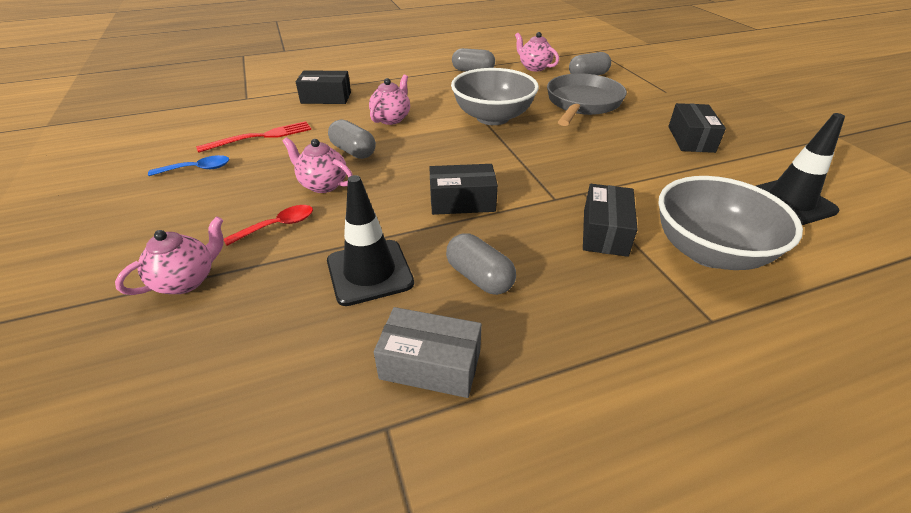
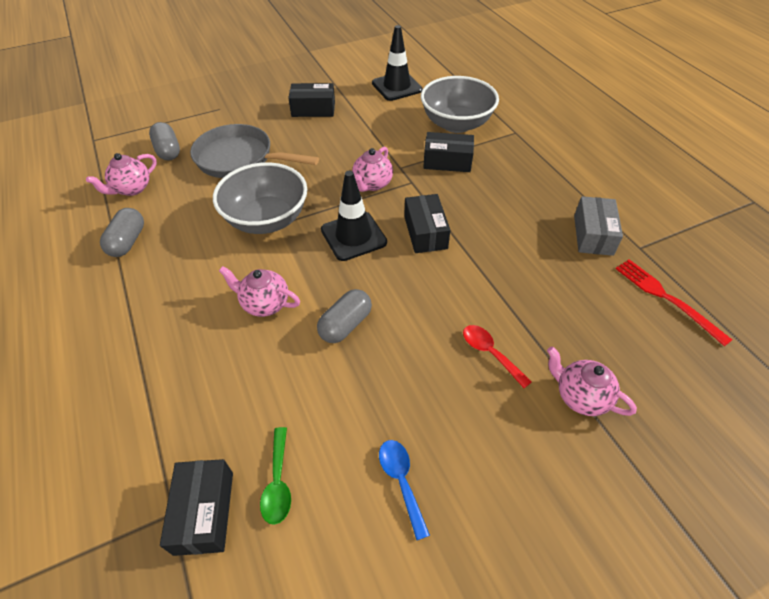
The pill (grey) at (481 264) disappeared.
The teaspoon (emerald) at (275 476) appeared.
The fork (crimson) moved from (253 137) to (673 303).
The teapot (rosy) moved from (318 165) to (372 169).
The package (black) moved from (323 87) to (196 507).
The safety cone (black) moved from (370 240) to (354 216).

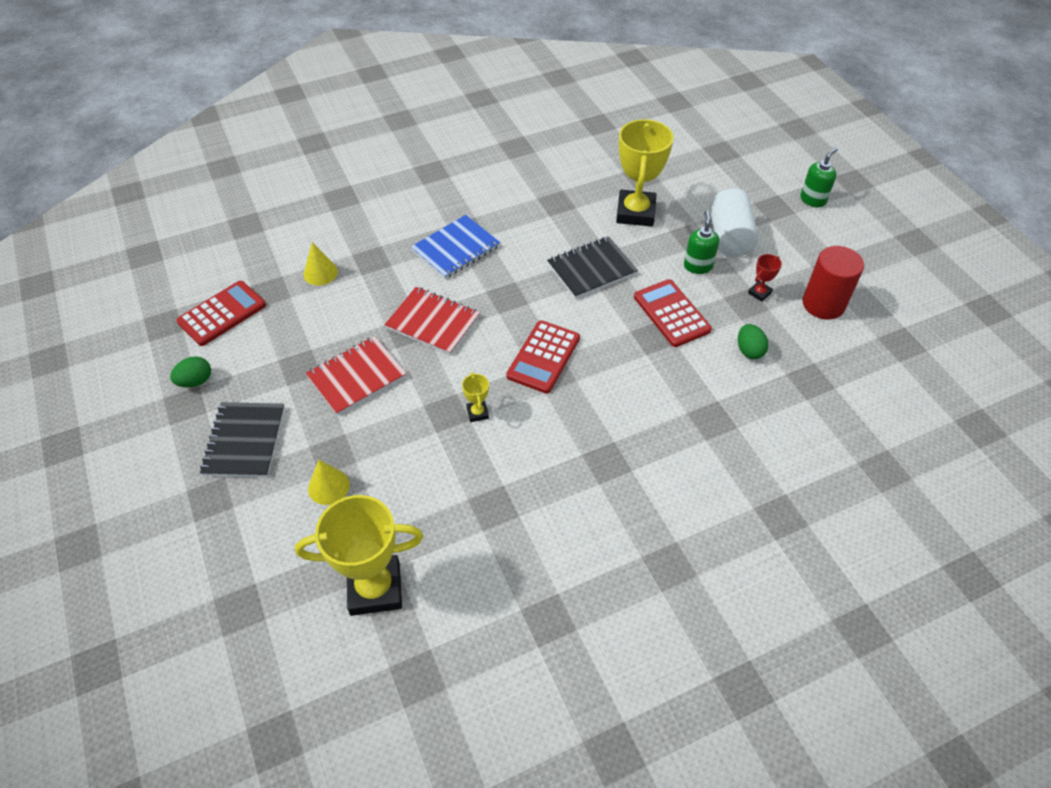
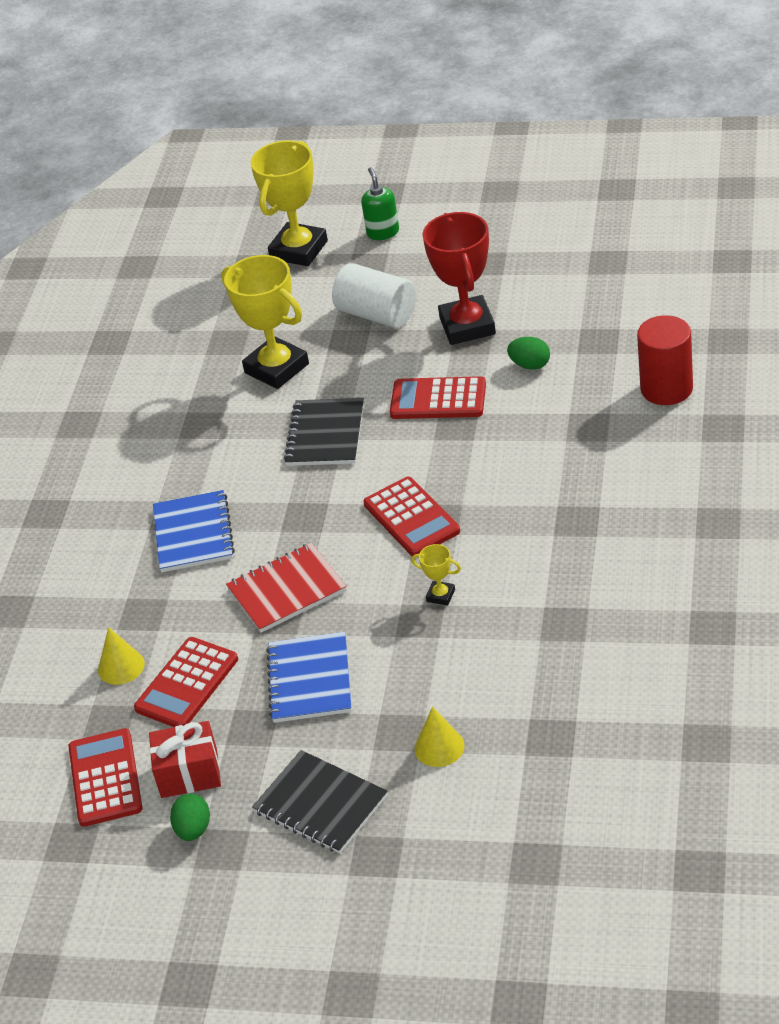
The soap pump (emerald) at (701 242) disappeared.
The calculator (crimson) at (186 682) appeared.
The wrapped gift (crimson) at (185 759) appeared.
The award cup (bright yellow) moved from (359 555) to (289 203).
The cylinder shape (crimson) moved from (833 282) to (665 360).
The notebook (crimson) at (356 376) became the notebook (blue) at (309 677).
The award cup (crimson) at (765 278) changed to 2.33 times the size.

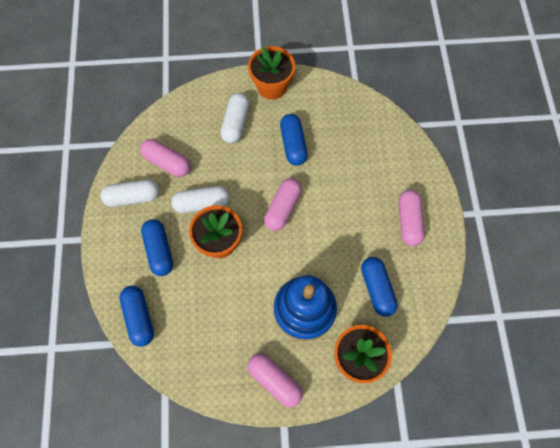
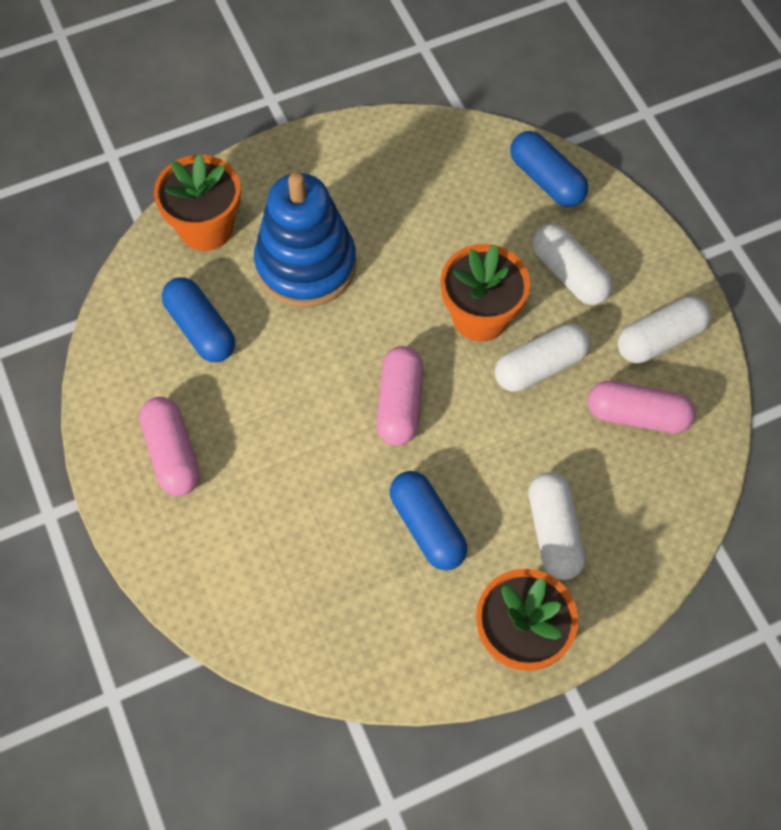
The pill (rosy) at (275 380) disappeared.
The pill (blue) at (157 247) became the pill (white) at (572 264).

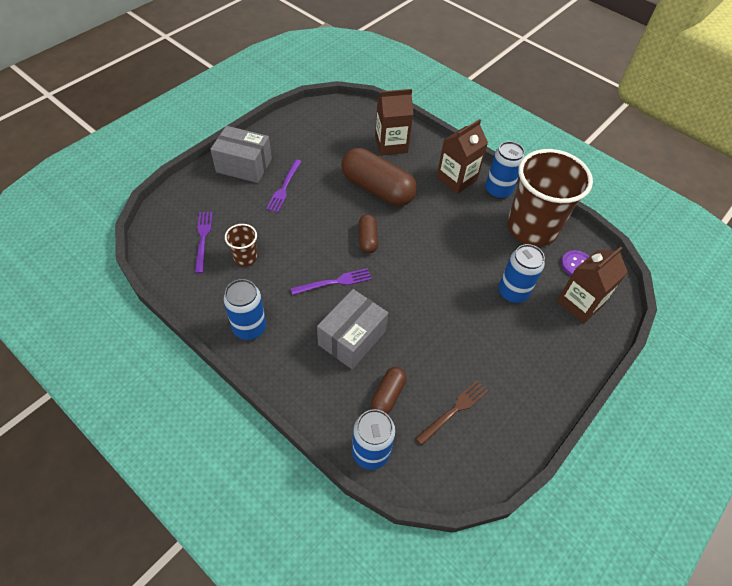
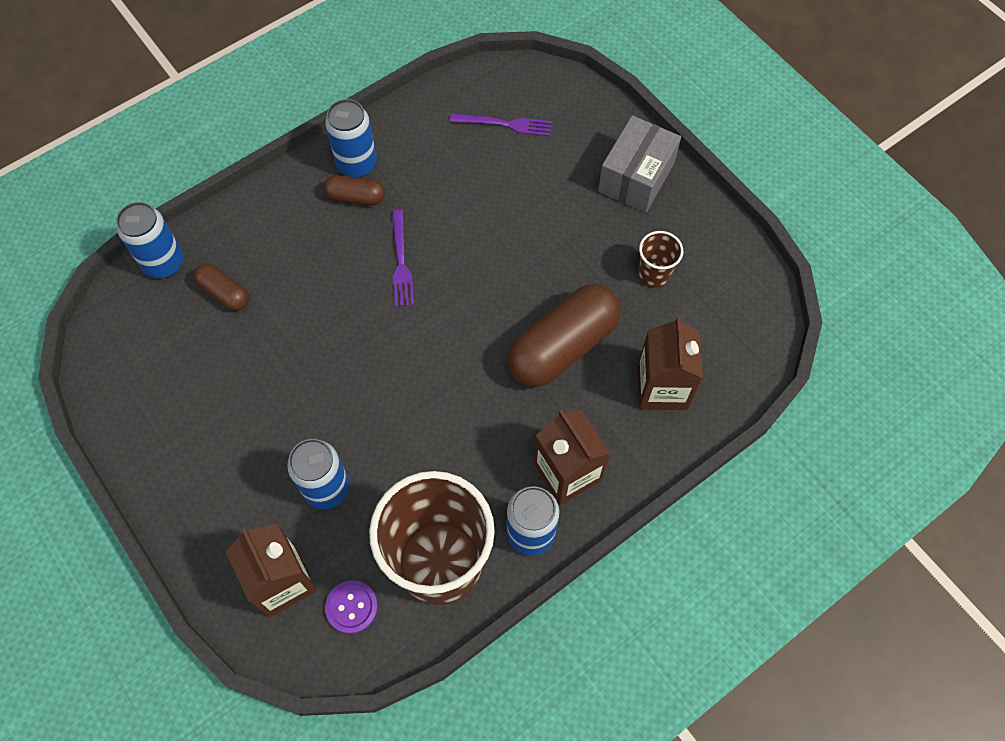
The fork (purple) at (284 186) disappeared.
The package (grey) at (352 329) disappeared.
The fork (brown) at (451 412) disappeared.
The tumbler (brown) moved from (241 245) to (660 259).
The pill (brown) moved from (368 233) to (354 190).

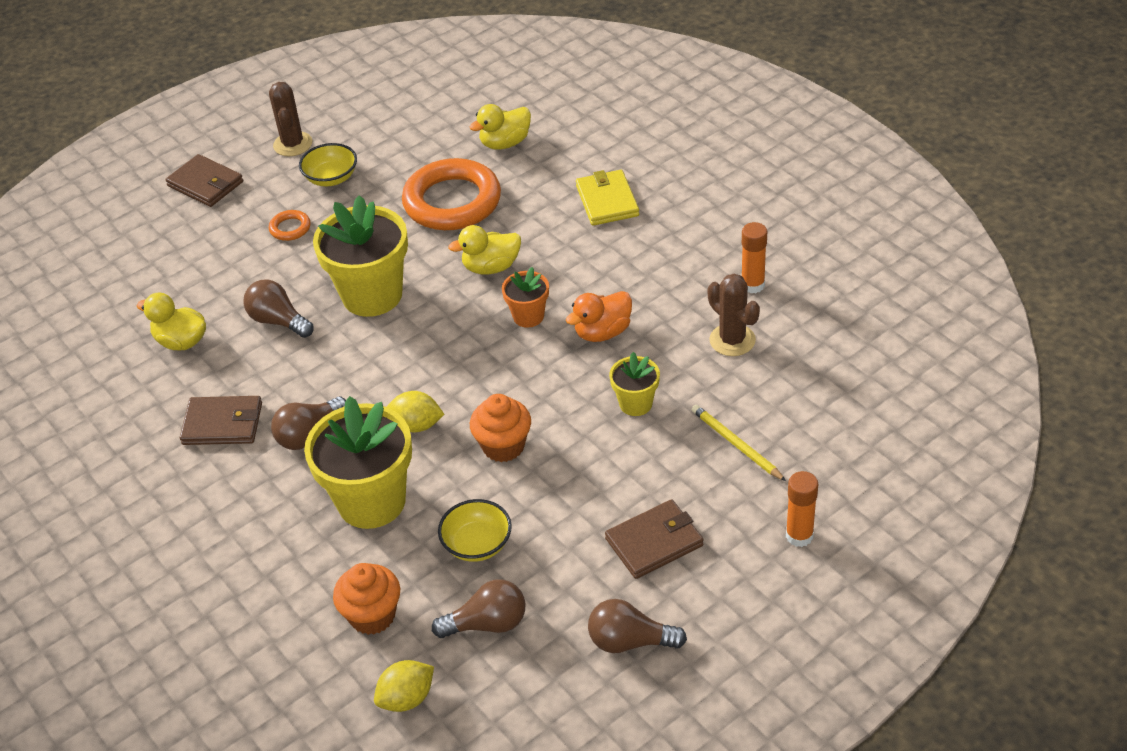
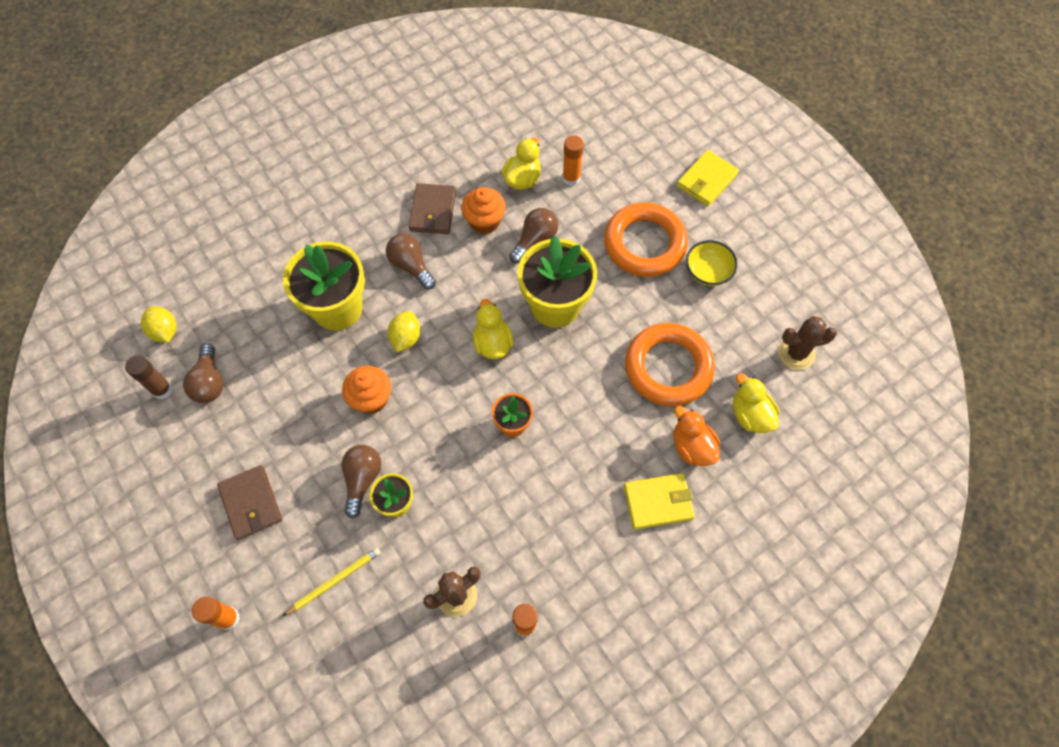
The deep dish (bright yellow) at (475 530) disappeared.
The glue (brown) at (149 377) appeared.
The glue (bright orange) at (573 160) appeared.
The saguaro cactus (brown) moved from (290 119) to (807 343).
The fairy cake (bright orange) moved from (366 599) to (483 210).
The toy duck (bright yellow) moved from (484 249) to (493 329).
The toy duck (bright orange) moved from (599 316) to (697 436).
The lightbulb (brown) moved from (637 626) to (361 481).
The billfold (brown) at (204 180) became the billfold (bright yellow) at (708 178).
The ring (bright orange) at (290 225) changed to 2.38 times the size.

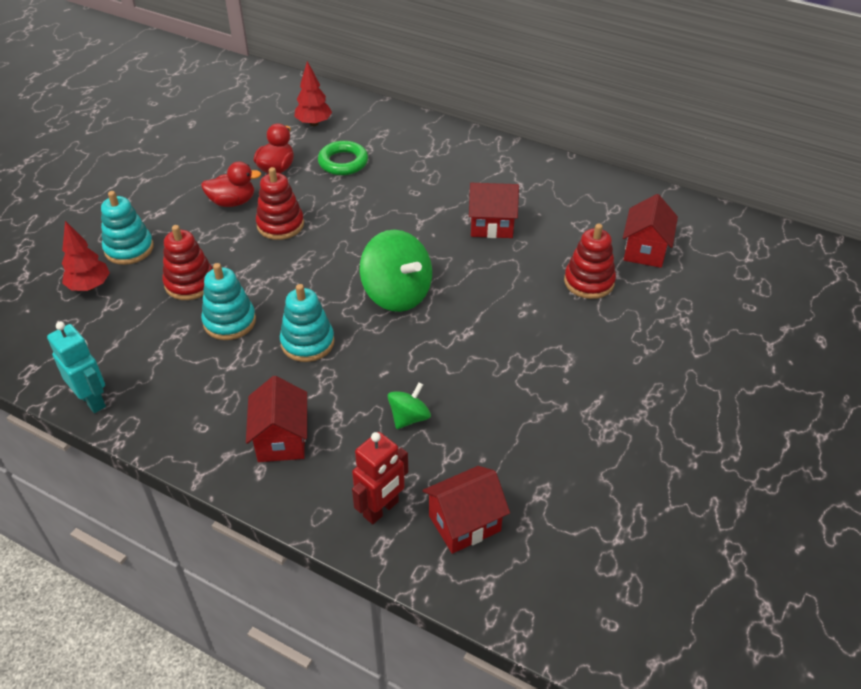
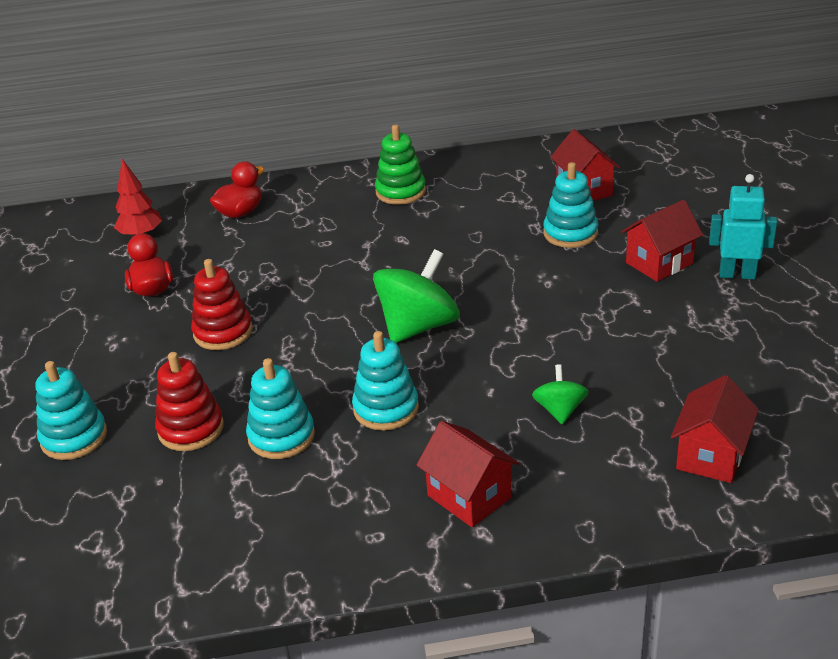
The fir tree (crimson) at (86 256) disappeared.
The ring (emerald) at (343 158) disappeared.
The robot figure (crimson) at (380 478) disappeared.
The stacking rings (emerald) at (400 165) appeared.
The robot figure (turquoise) moved from (76 367) to (743 226).
The toy duck (crimson) moved from (231 184) to (237 189).
The house (crimson) moved from (494 210) to (662 241).
The stacking rings (crimson) at (590 261) became the stacking rings (turquoise) at (570 205).
The spinning top (emerald) at (395 271) turned 60 degrees counterclockwise.

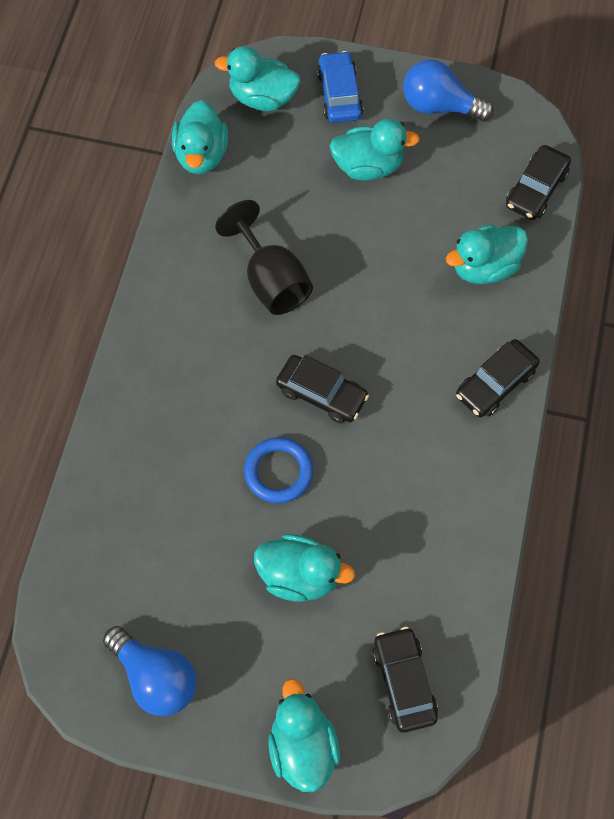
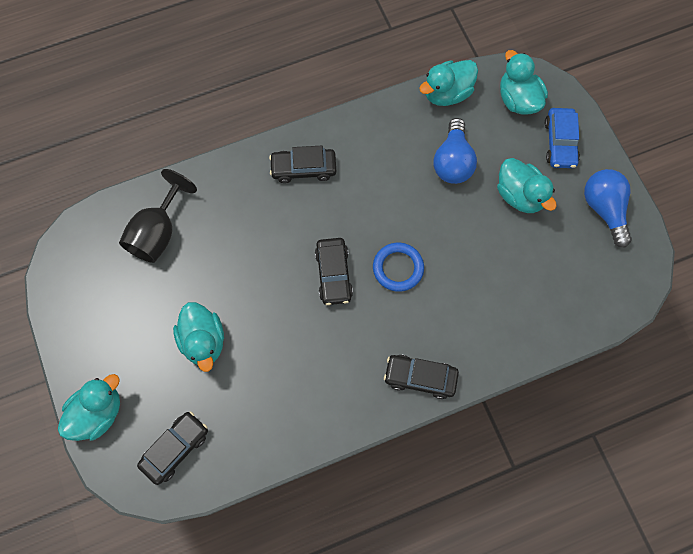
The toy duck (turquoise) at (487 254) disappeared.
The lightbulb (blue) moved from (150 671) to (455 151).
The goblet (black) moved from (264 257) to (158 216).
The ring (blue) moved from (278 470) to (398 267).
The toy car (black) moved from (538 182) to (302 164).
The toy car (blue) at (340 87) turned 135 degrees clockwise.

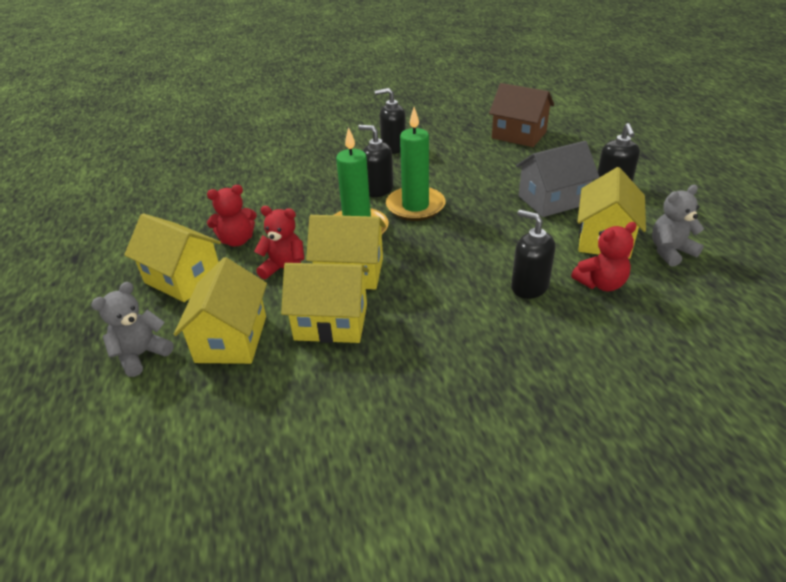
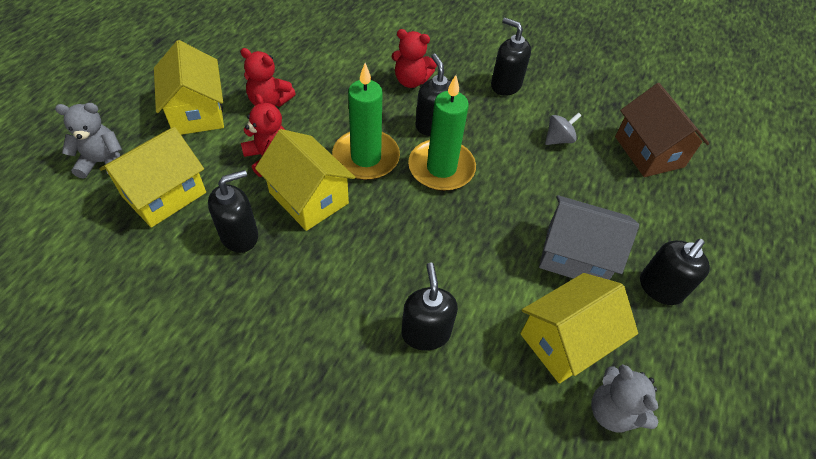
The spinning top (grey) at (563 128) appeared.
The teddy bear (crimson) moved from (604 256) to (414 58).
The house (bright yellow) at (325 303) was replaced by the soap pump (black) at (233 211).
The teddy bear (grey) at (678 226) turned 135 degrees counterclockwise.

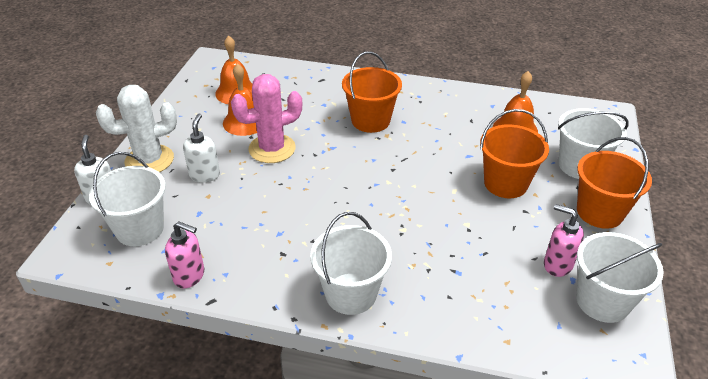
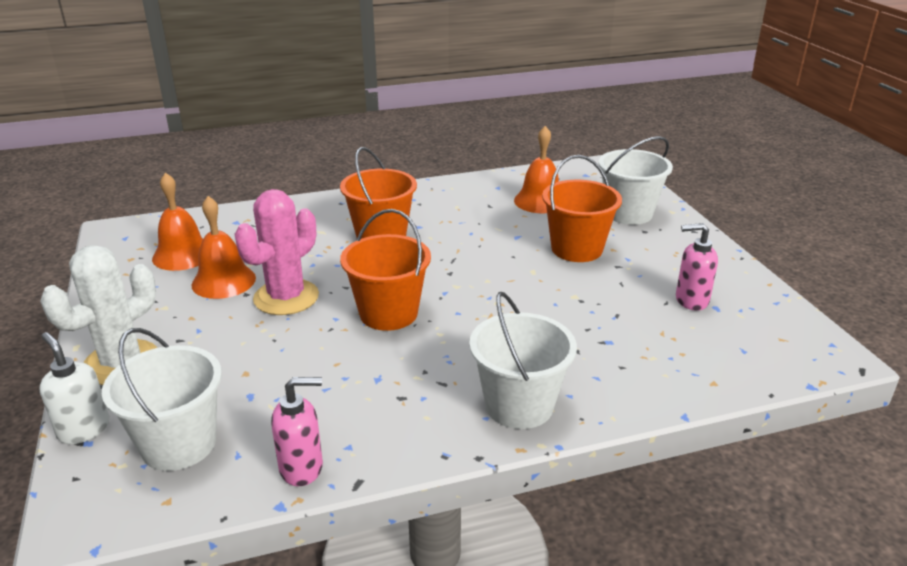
The soap pump (white) at (201 148) disappeared.
The pail (white) at (620 277) disappeared.
The pail (bright orange) moved from (614 183) to (385 270).

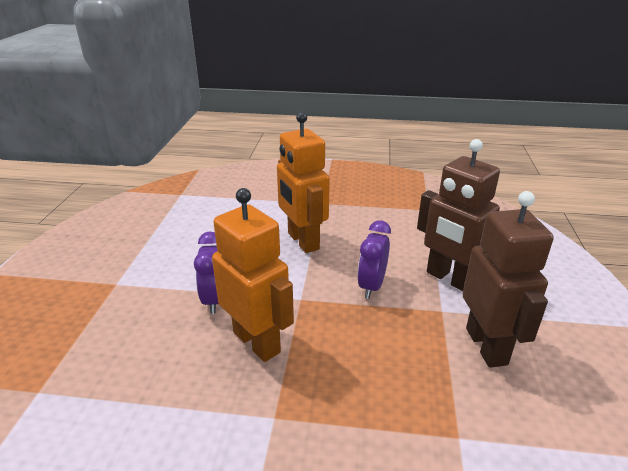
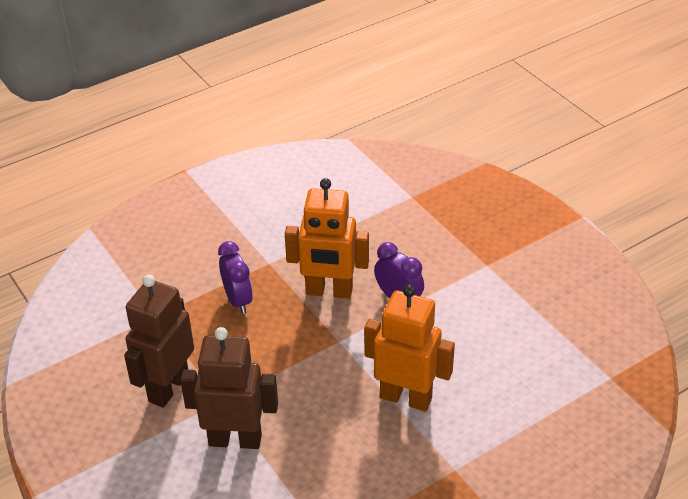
The bedside clock (purple) moved from (374 259) to (235 277).
The robot figure (brown) at (508 279) turned 75 degrees clockwise.

